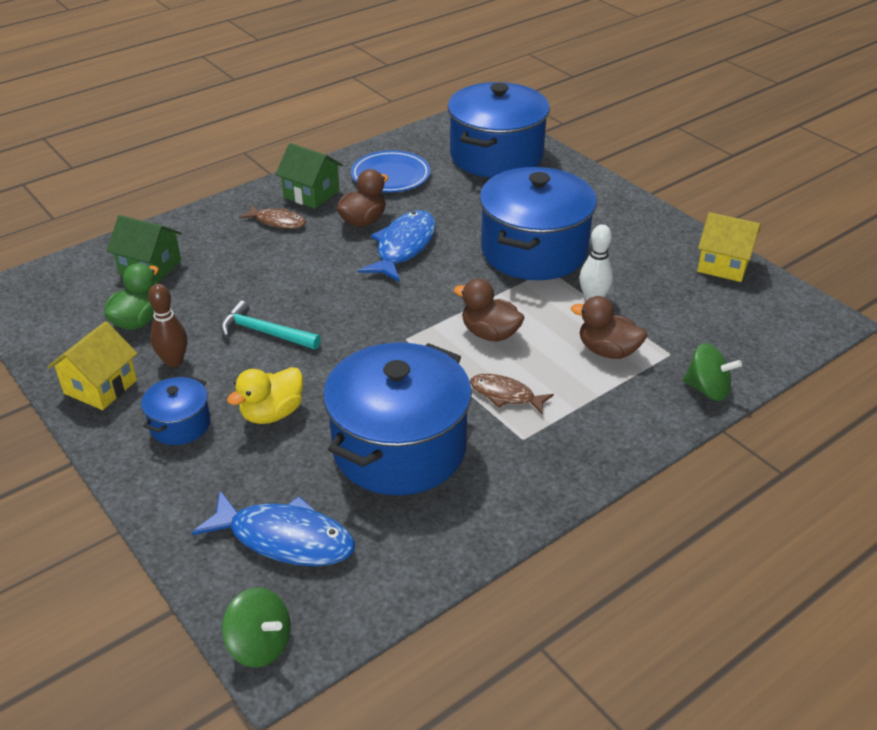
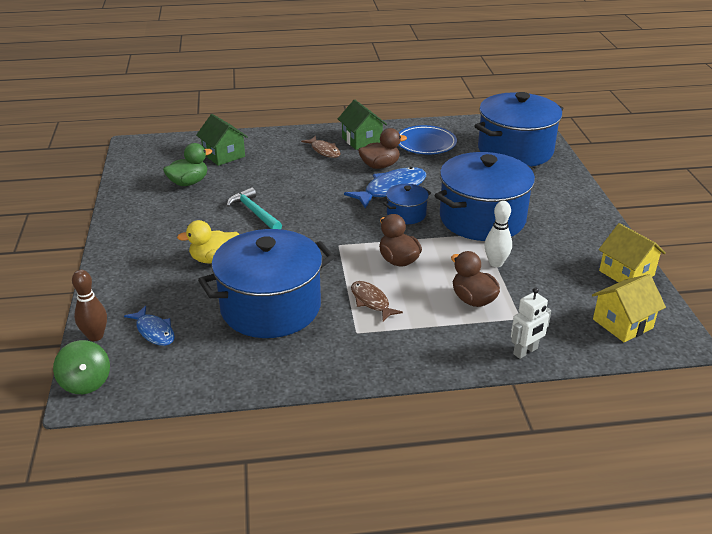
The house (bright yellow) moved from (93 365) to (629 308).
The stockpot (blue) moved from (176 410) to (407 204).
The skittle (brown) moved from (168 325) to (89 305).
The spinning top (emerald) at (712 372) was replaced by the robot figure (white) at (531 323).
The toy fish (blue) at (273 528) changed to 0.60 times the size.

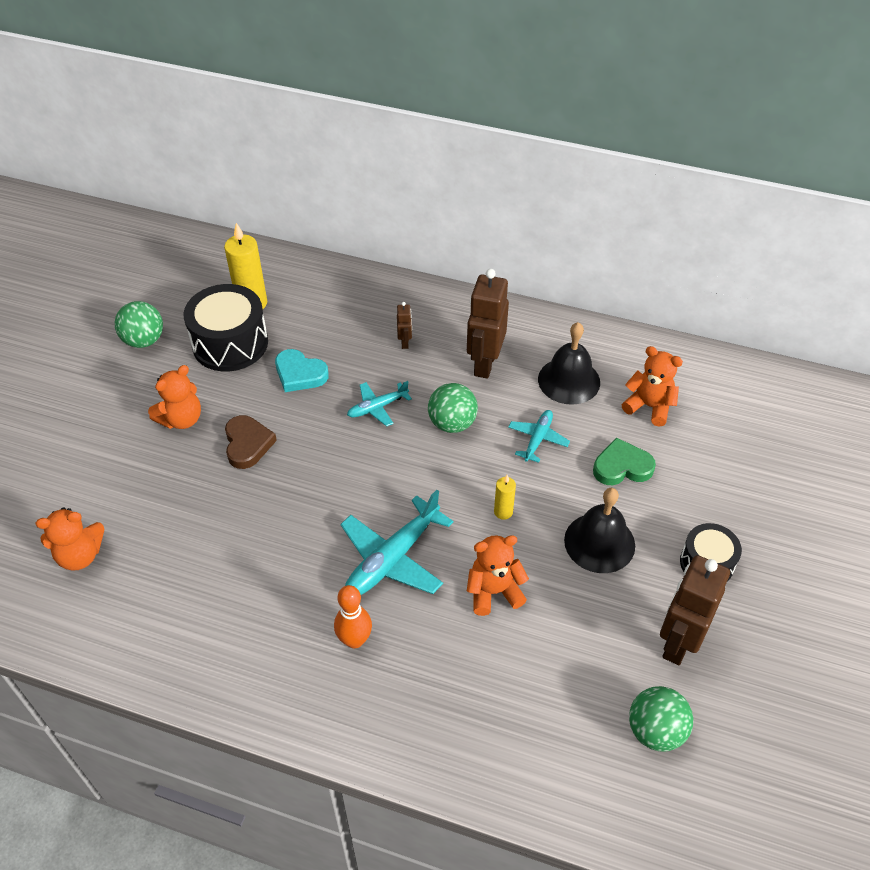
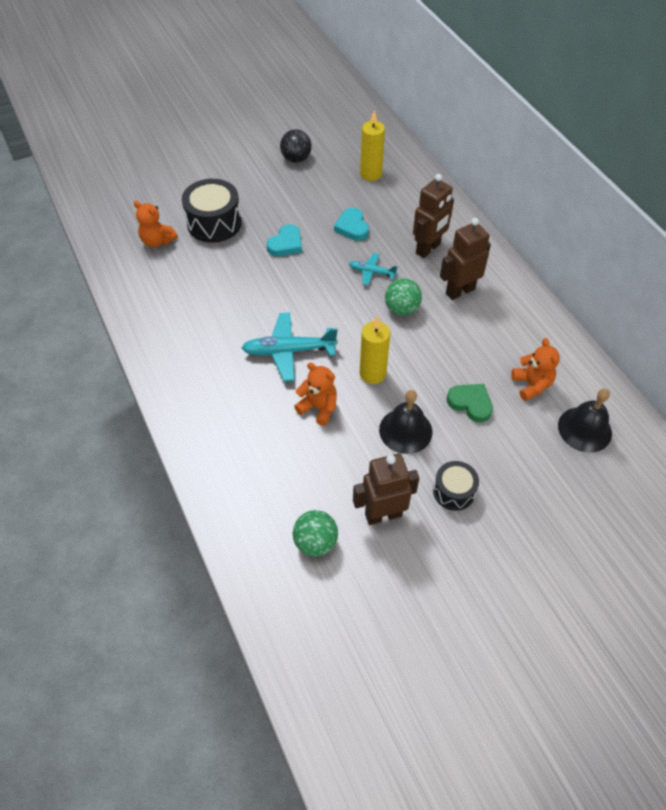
The teddy bear (bright orange) at (174 397) disappeared.
The skittle (bright orange) at (353 616) disappeared.
The aeroplane (turquoise) at (539 436) disappeared.
The drum (black) moved from (225 327) to (212 211).
The bell (black) moved from (569 363) to (585 421).
The ball (emerald) at (139 324) became the ball (black) at (296 146).
The heart (brown) at (251 442) became the heart (turquoise) at (284 240).
The robot figure (brown) at (404 325) changed to 2.21 times the size.
The wax candle (bright yellow) at (505 497) changed to 1.91 times the size.

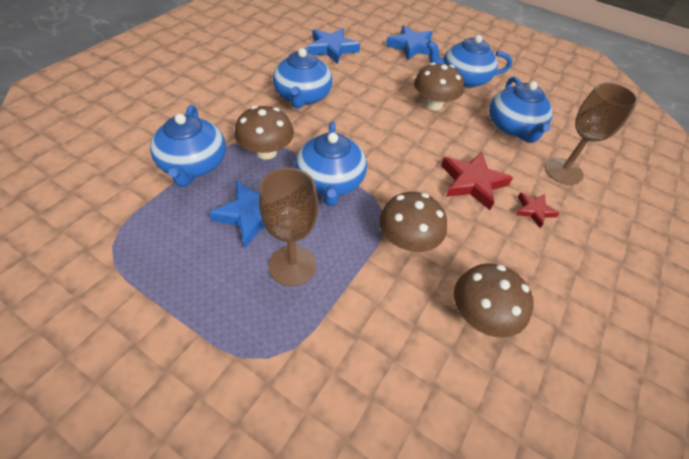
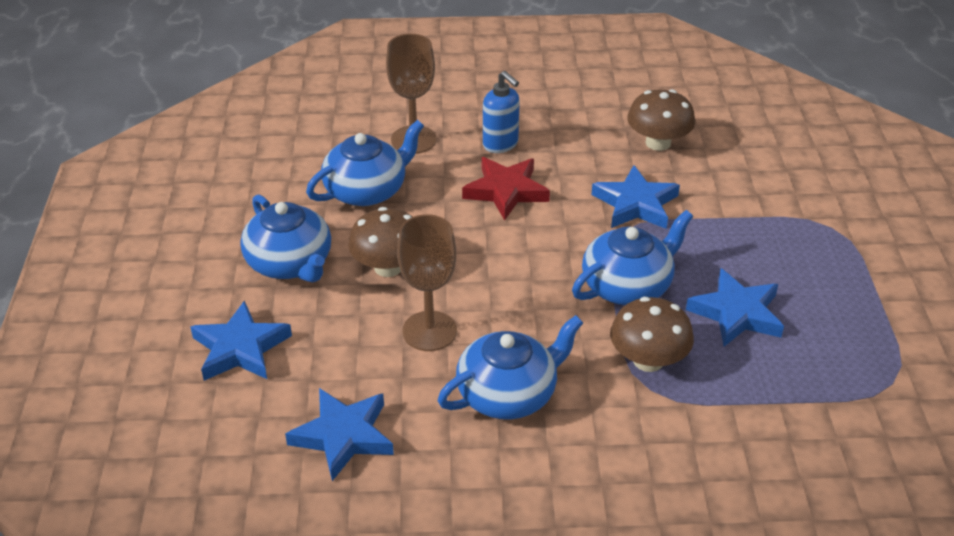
The teapot (blue) at (188 146) disappeared.
The goblet (brown) moved from (288 227) to (427 282).
The toadstool (brown) at (413 222) was replaced by the star (blue) at (636 197).
The star (crimson) at (538 210) was replaced by the soap pump (blue) at (501 112).

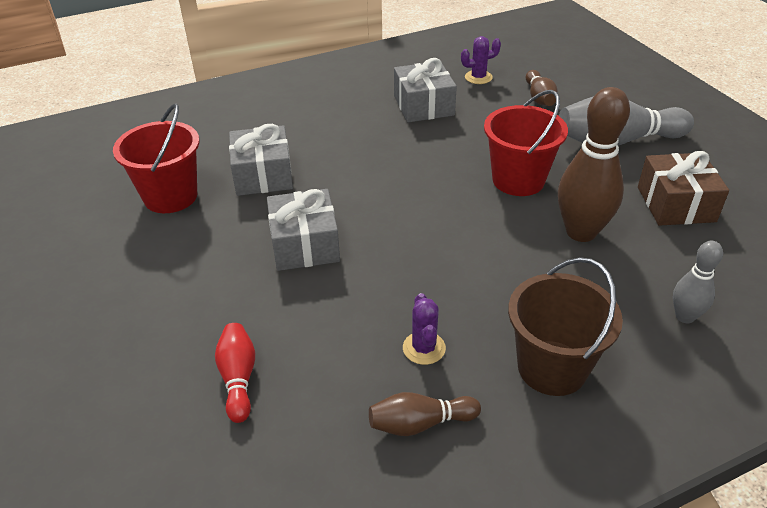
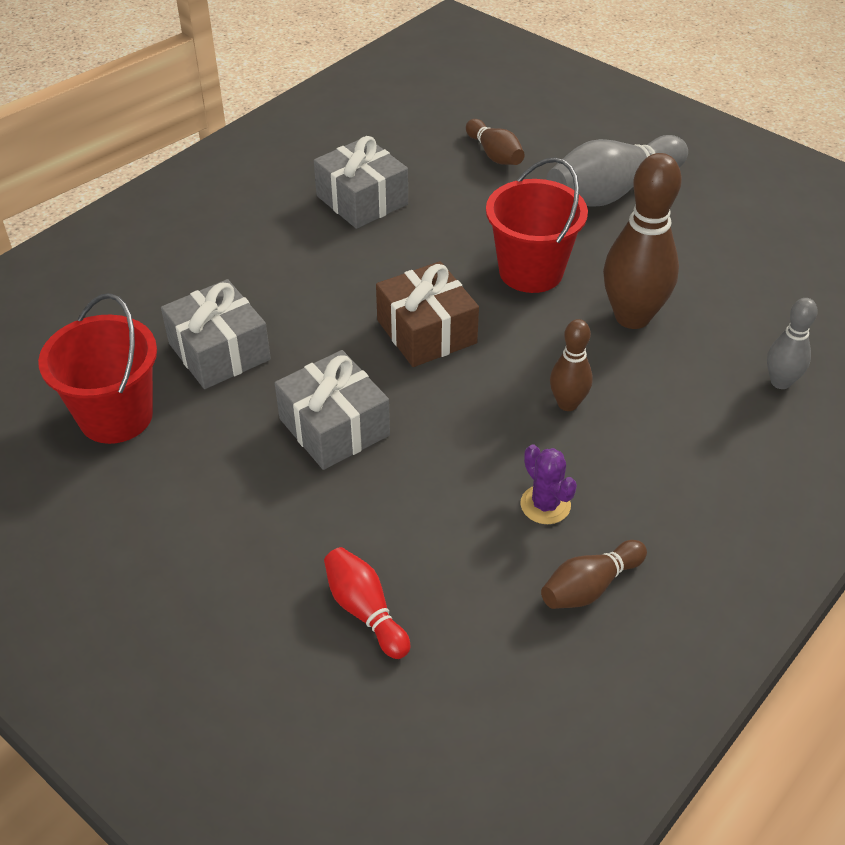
The saguaro cactus (purple) at (481 60) disappeared.
The pail (brown) at (565 326) disappeared.
The skittle (brown) at (571 365) appeared.
The wrapped gift (brown) moved from (683 188) to (427 314).

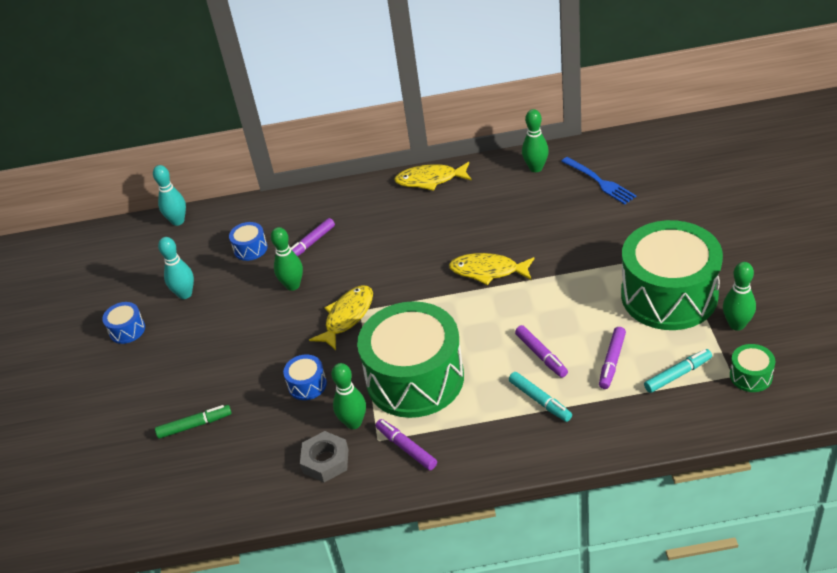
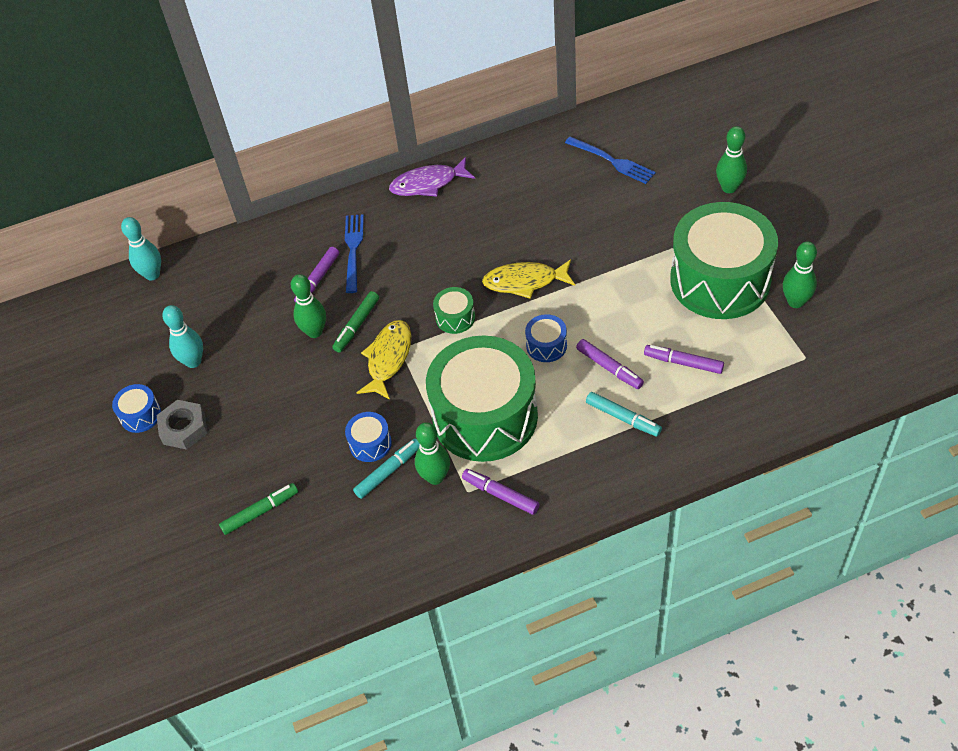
The marker pen (emerald) at (355 321) appeared.
The fork (blue) at (354 253) appeared.
The drum (blue) moved from (248 241) to (546 338).
The nut (grey) moved from (324 456) to (182 425).
The skittle (emerald) moved from (535 140) to (731 159).
The marker pen (turquoise) moved from (678 371) to (386 469).
The drum (emerald) moved from (752 368) to (454 310).
The toy fish (bright yellow) at (433 176) became the toy fish (purple) at (432 177).
The marker pen (purple) at (612 358) turned 105 degrees clockwise.

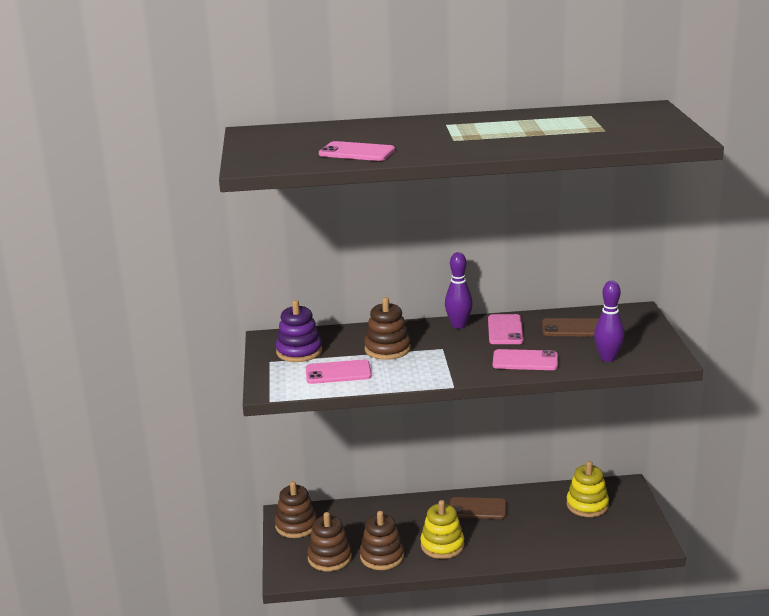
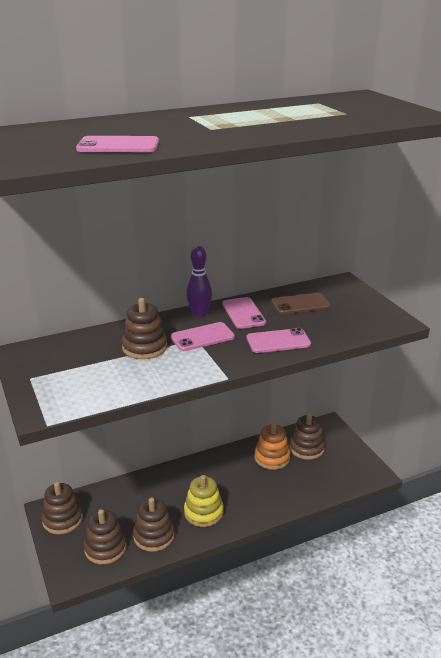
The stacking rings (purple) at (299 331) disappeared.
The smartphone (brown) at (478 508) disappeared.
The skittle (purple) at (609 321) disappeared.
The stacking rings (bright orange) at (272 446) appeared.
The smartphone (rosy) moved from (339 372) to (203 336).
The stacking rings (bright yellow) at (587 489) became the stacking rings (brown) at (307 436).

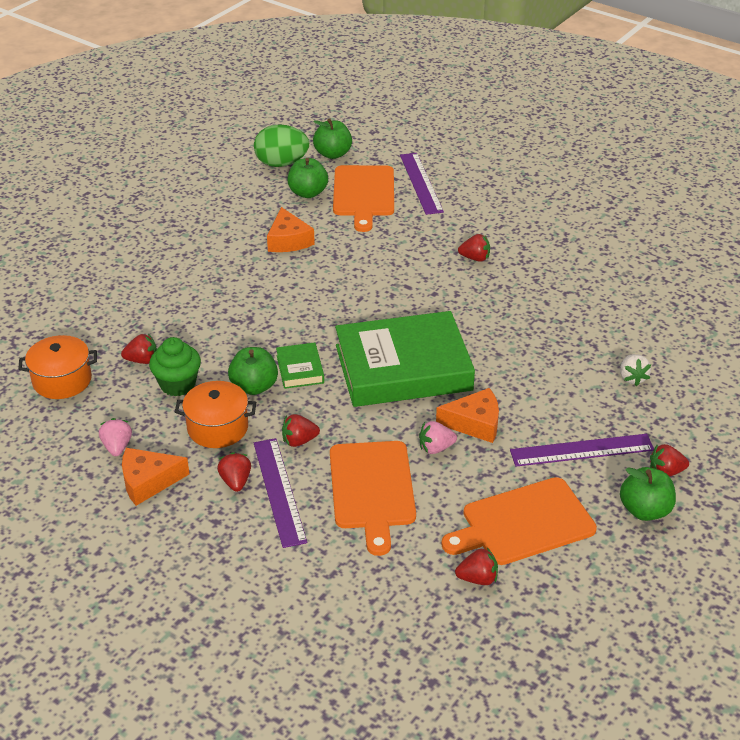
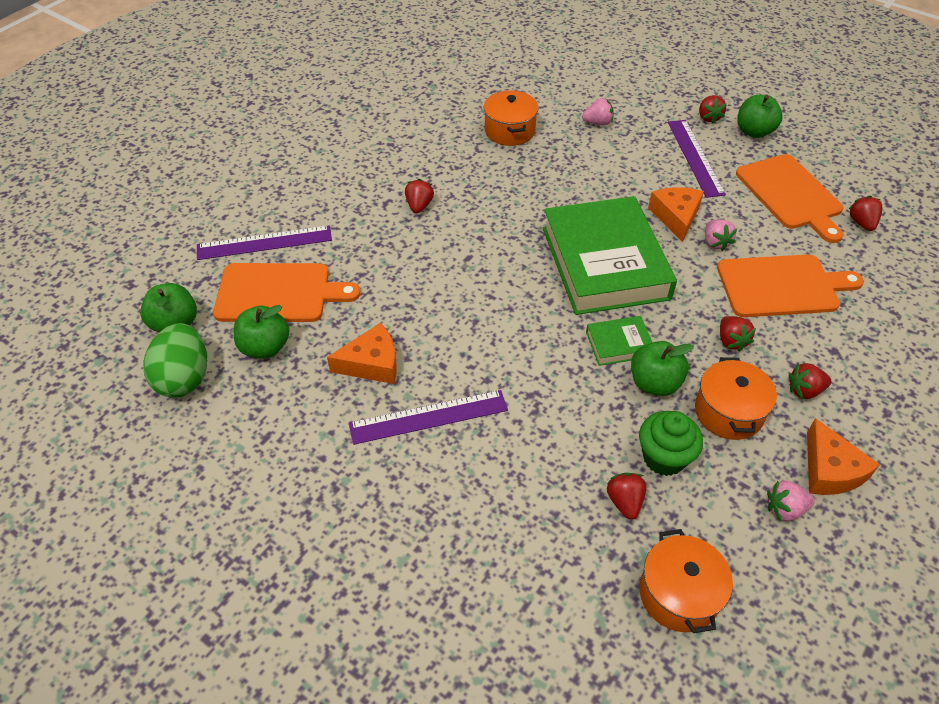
The stockpot (bright orange) at (511 118) appeared.
The measuring stick (purple) moved from (280 493) to (428 417).
The berry (white) at (635 370) became the berry (rosy) at (598 112).

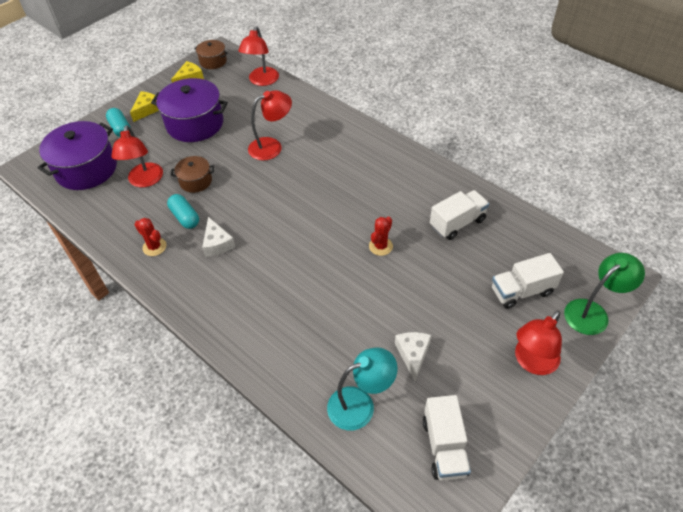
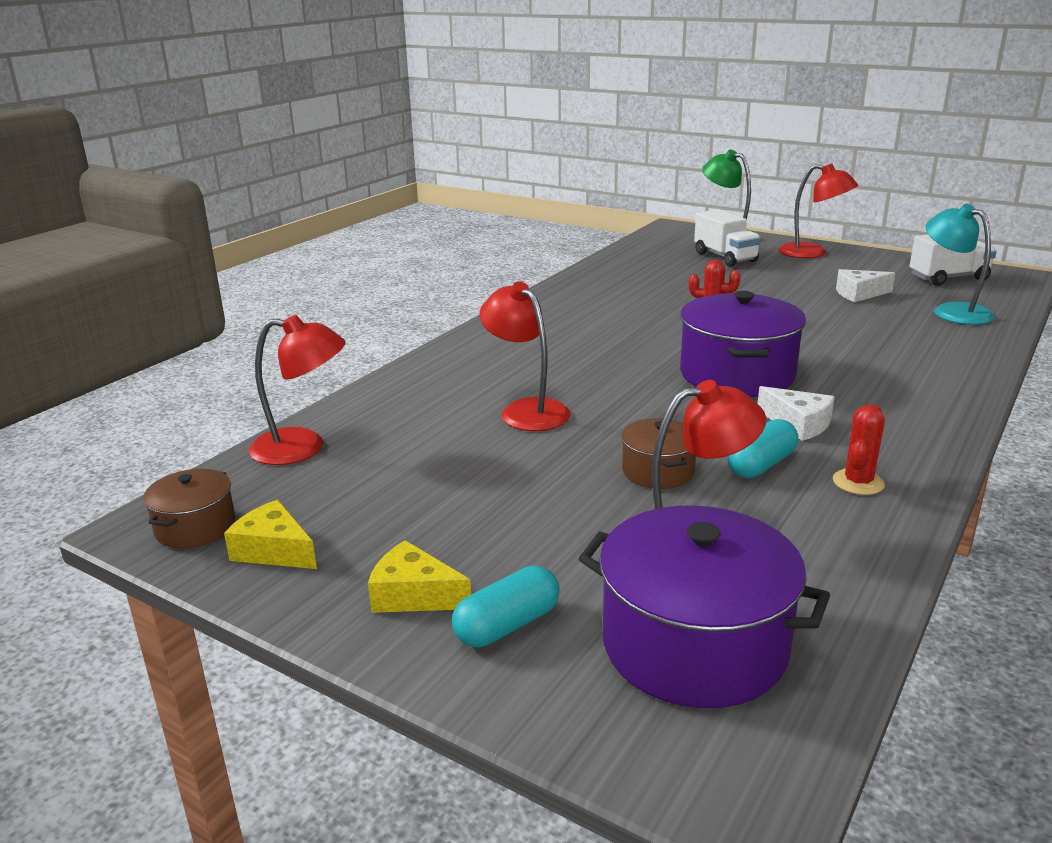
The truck (white) at (459 215) disappeared.
The stockpot (purple) moved from (189 110) to (743 344).
The cheese wedge (white) at (218 237) turned 75 degrees clockwise.

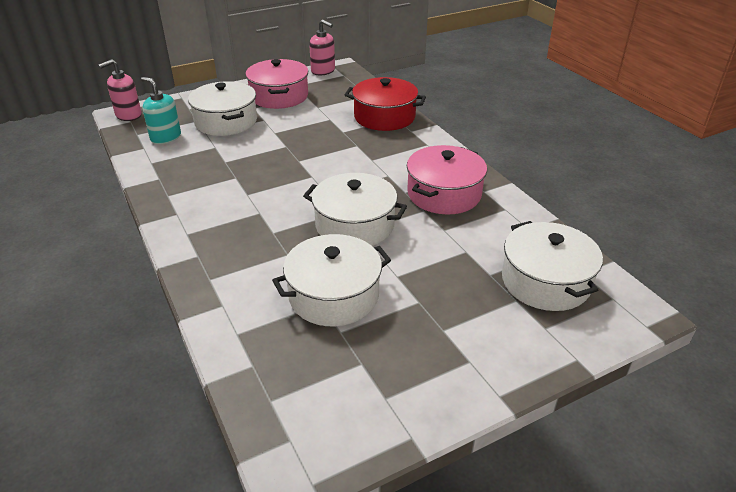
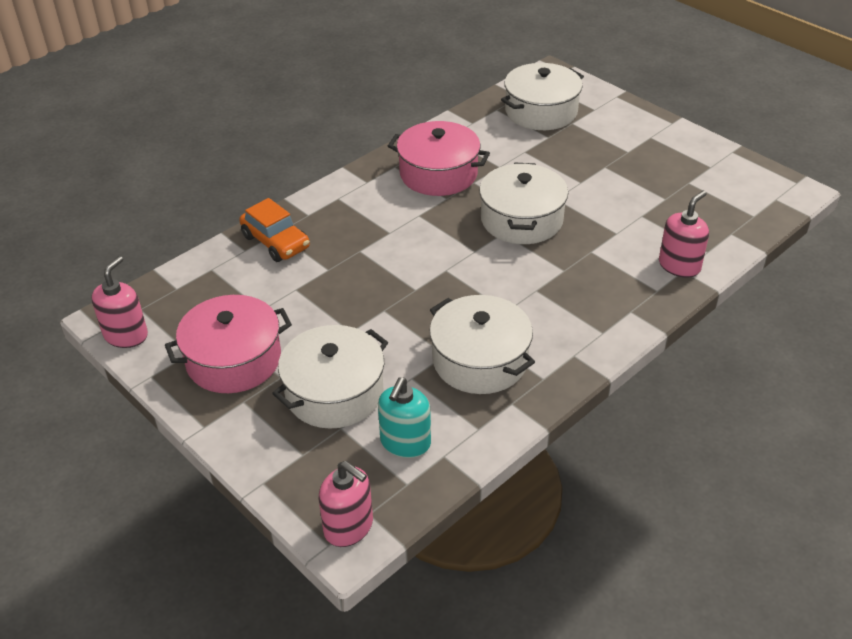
The soap pump (rosy) at (684 234) appeared.
The stockpot (white) moved from (331 280) to (482 344).
The stockpot (crimson) at (385 104) was replaced by the toy car (bright orange) at (275 230).

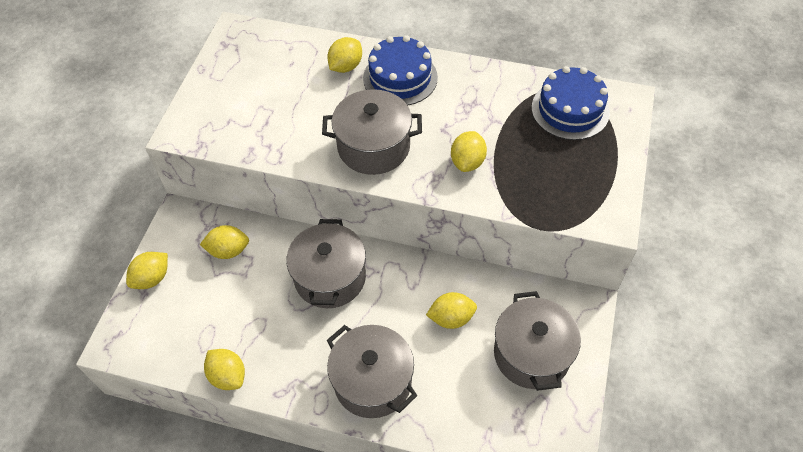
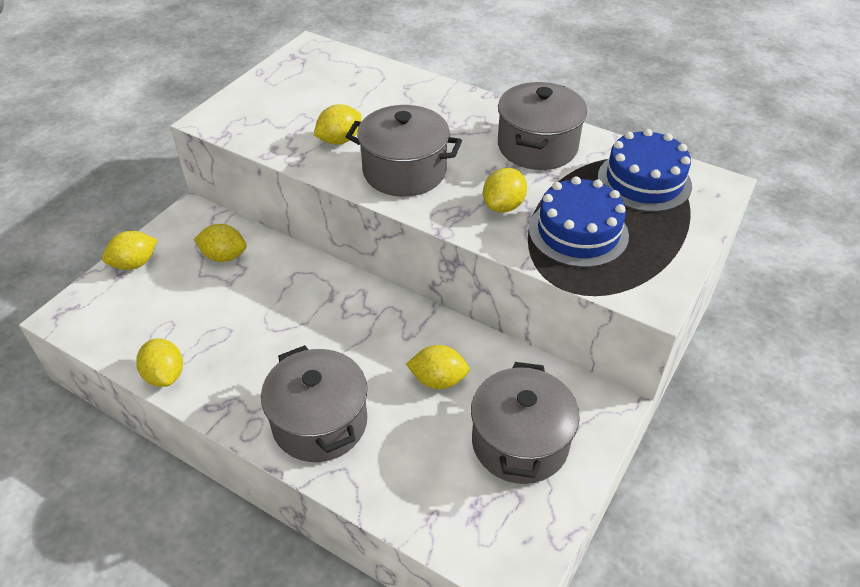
The stockpot (grey) moved from (326 263) to (542 126).
The lemon (bright yellow) moved from (344 55) to (338 124).
The cake (blue) moved from (400 70) to (579 222).

